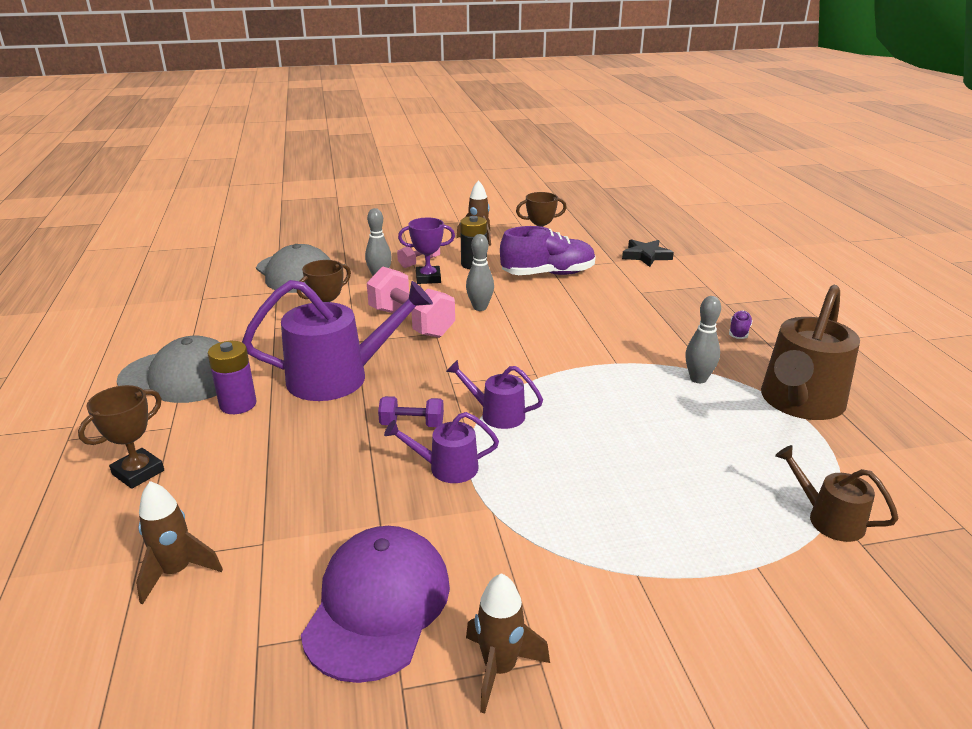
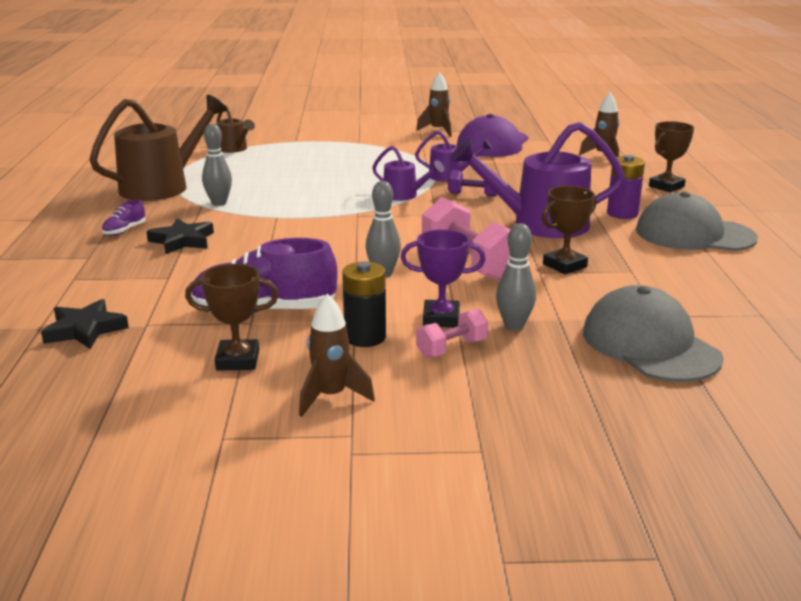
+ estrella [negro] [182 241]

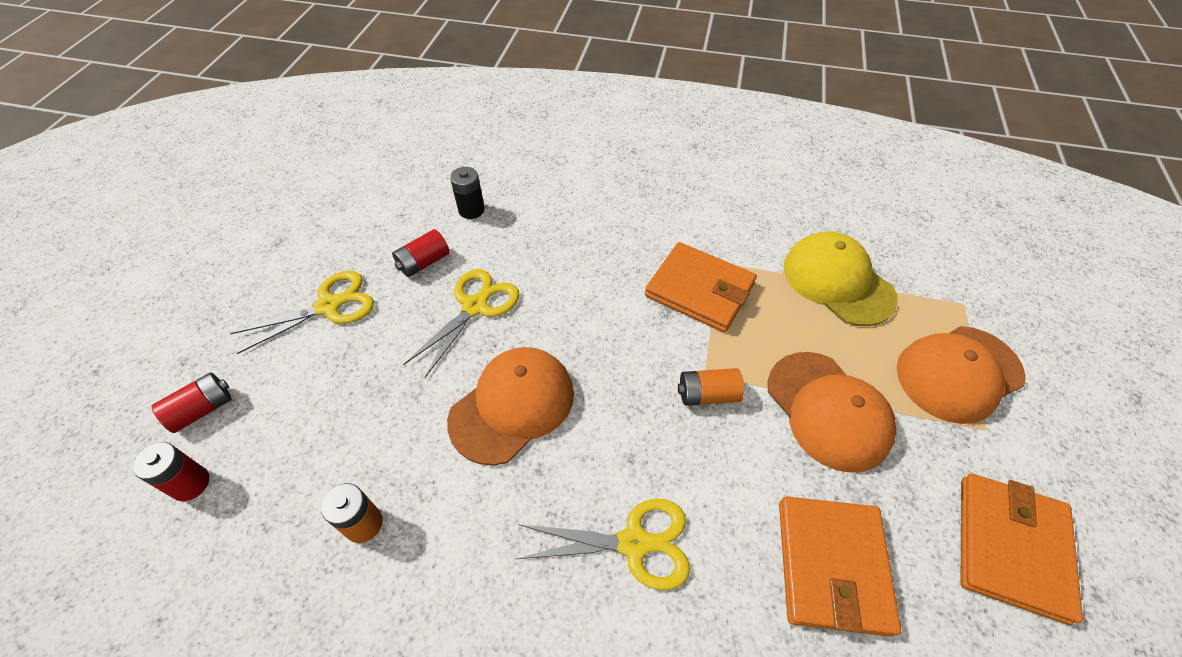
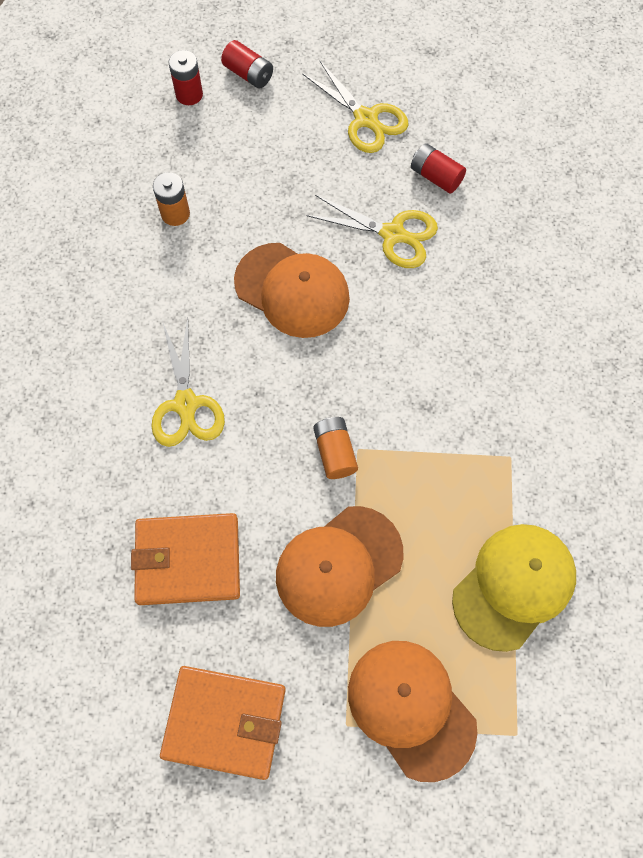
- pila [negro] [471 210]
- cartera [naranja] [699 290]

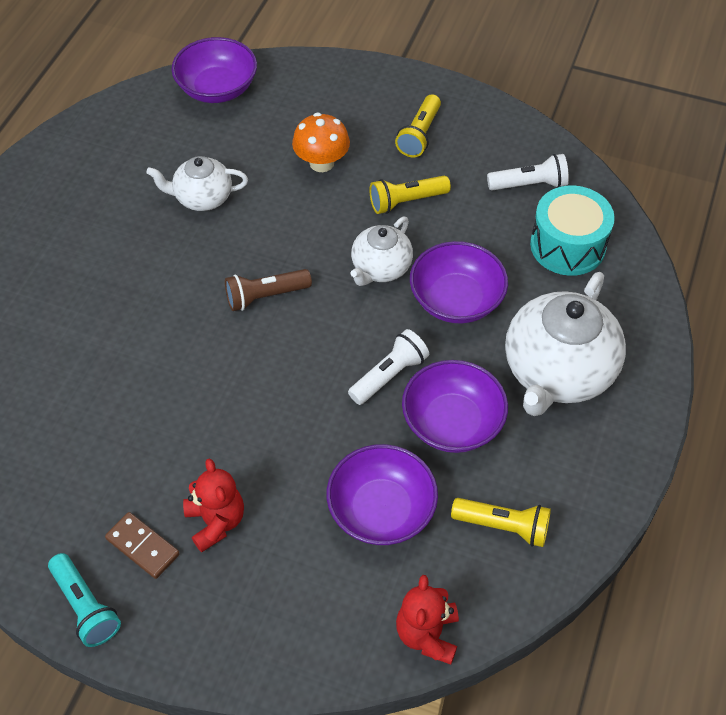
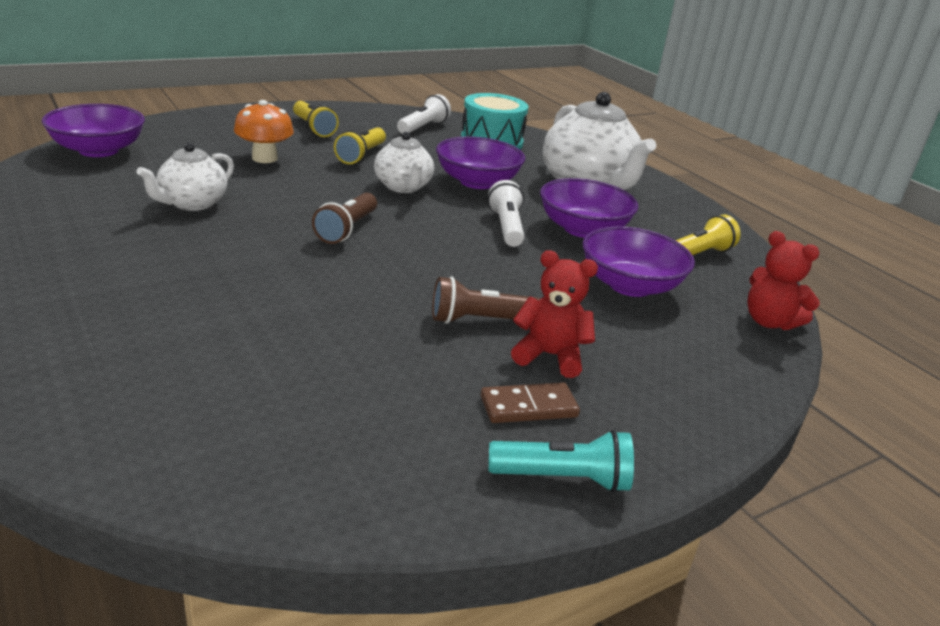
+ lámpara de mano [marrón] [479 320]

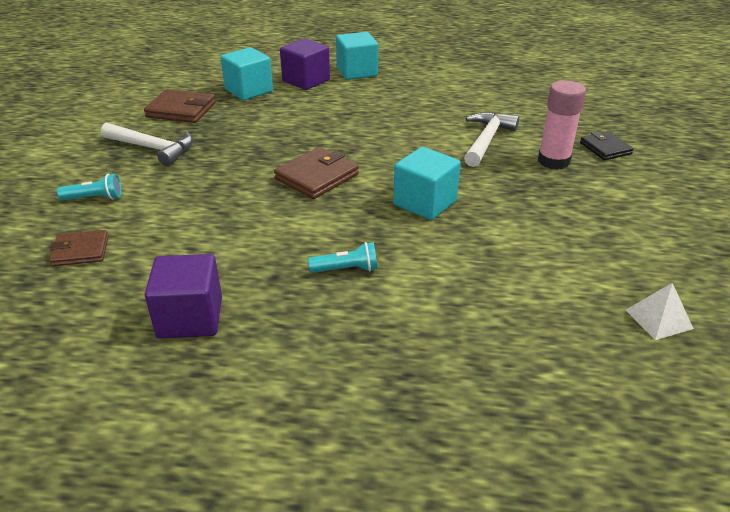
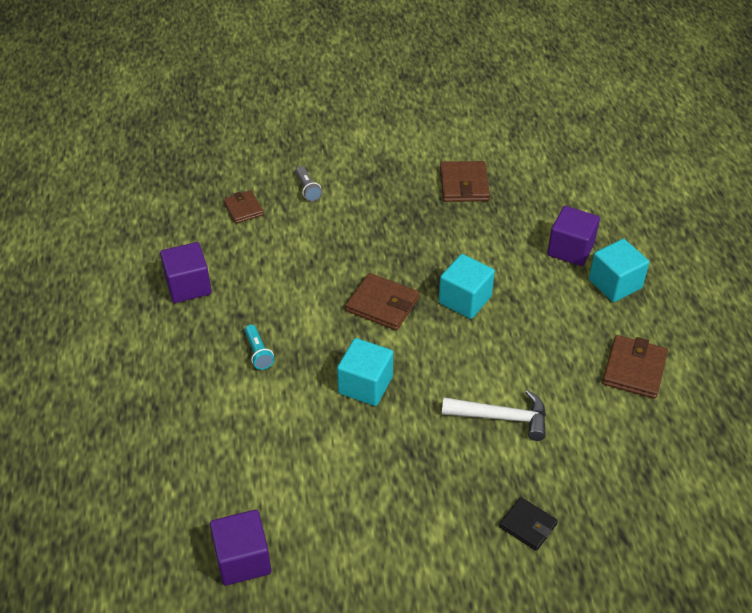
~ cubo [turquesa] [249 90] to [465 300]
- barra de pegamento [rosa] [553 161]
- martillo [blanco] [152 148]
~ cartera [negro] [605 148] = [528 525] 75 degrees clockwise
~ lámpara de mano [turquesa] [94 198] to lámpara de mano [gris] [307 189]
~ pirámide [blanco] [658 319] to cubo [morado] [243 559]
+ cartera [marrón] [634 369]

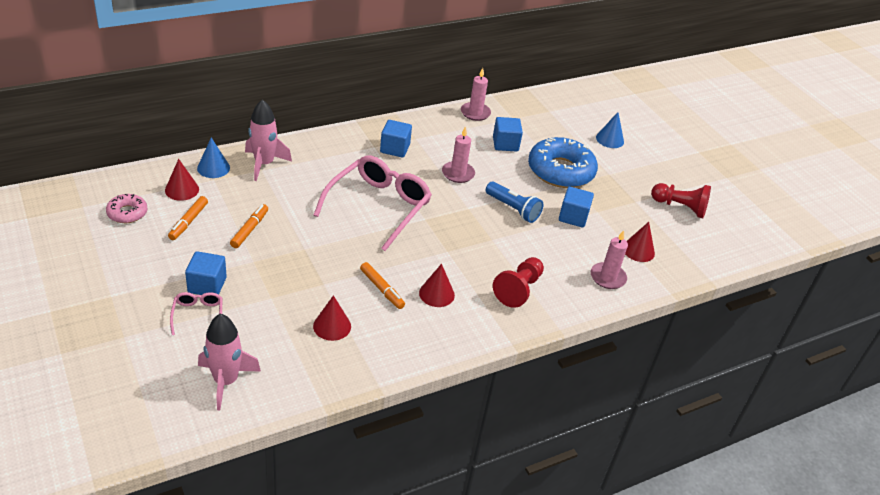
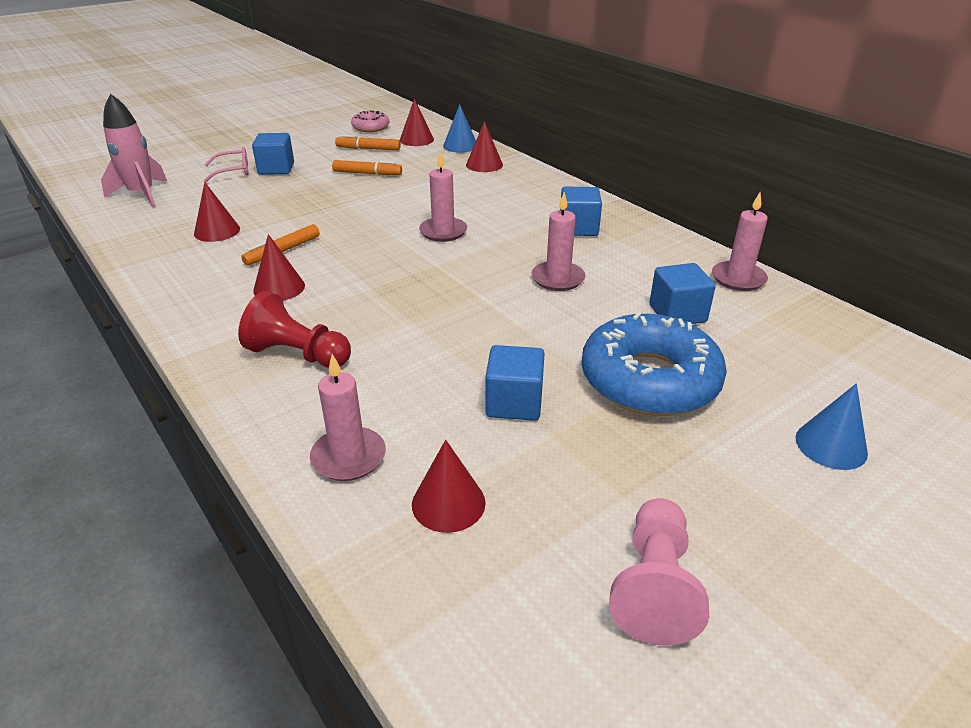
~ cohete [rosa] [264 164] to cono [rojo] [484 165]
~ gafas [rosa] [378 207] to vela [rosa] [443 232]
- lámpara de mano [azul] [513 209]
~ peón [rojo] [680 207] to peón [rosa] [654 586]

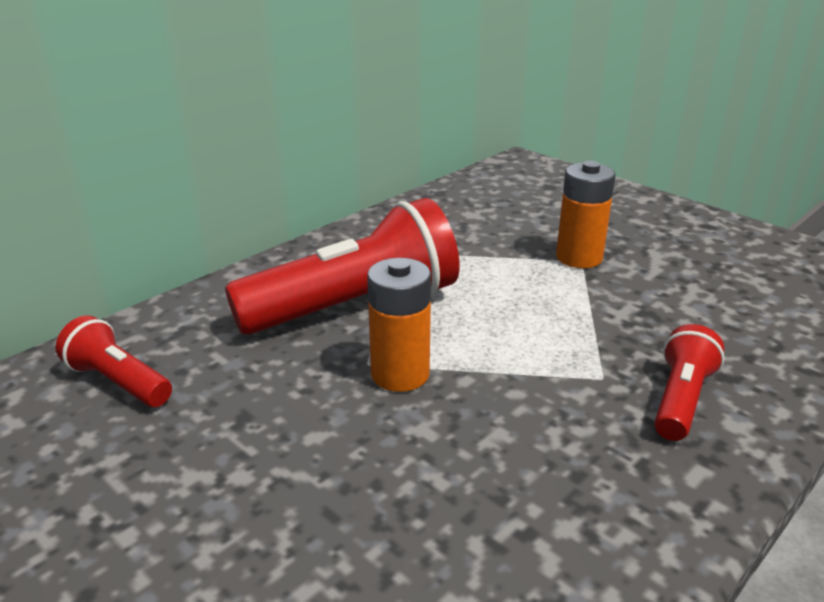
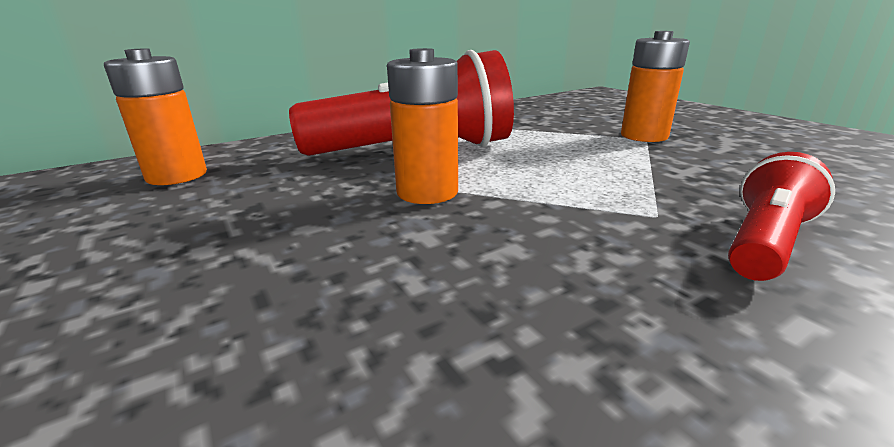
~ lámpara de mano [rojo] [118 382] to pila [naranja] [177 176]

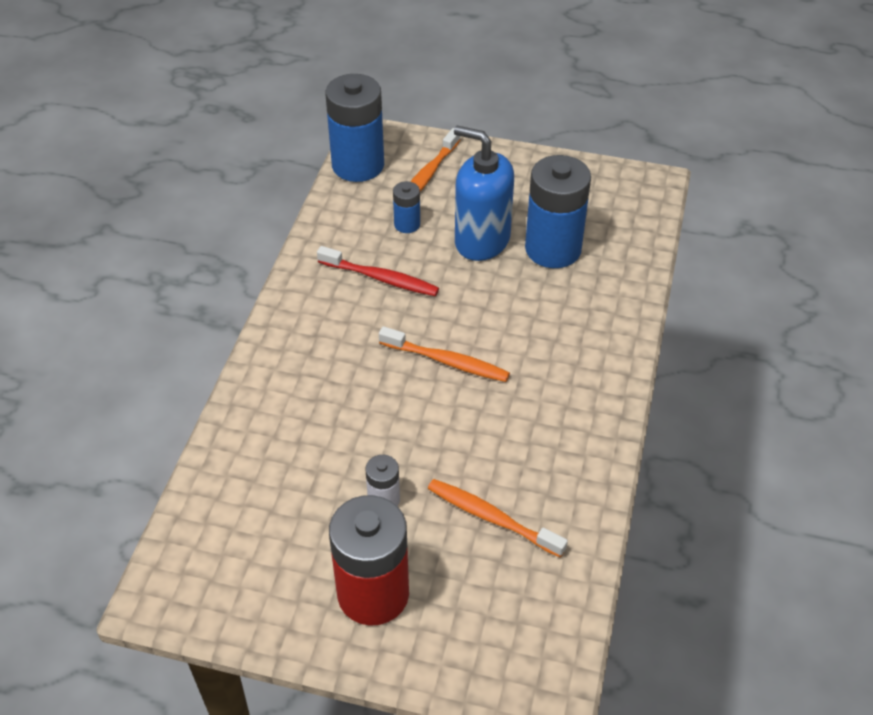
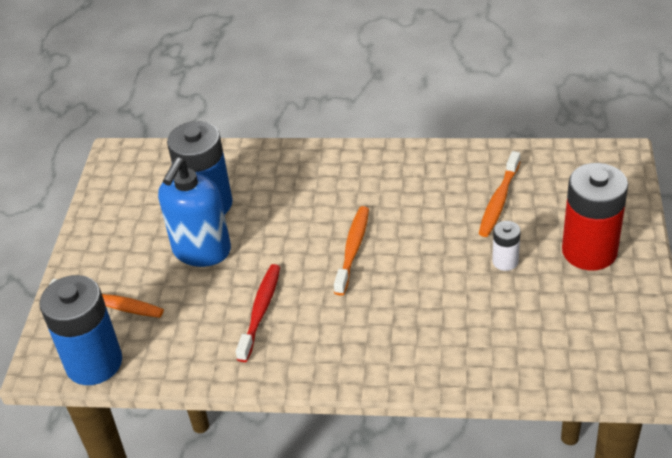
- pila [azul] [407 224]

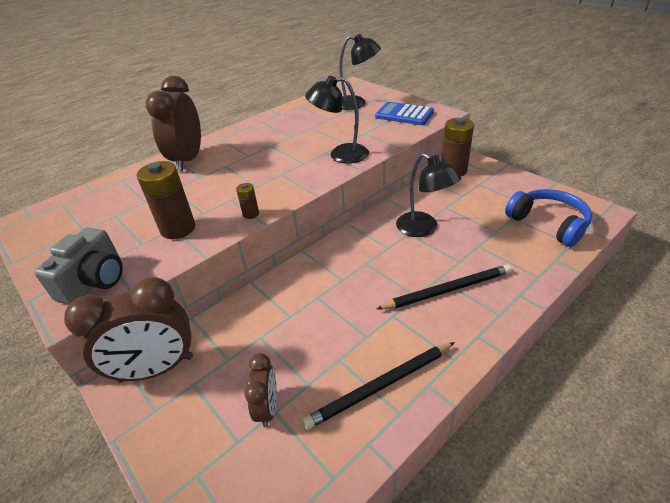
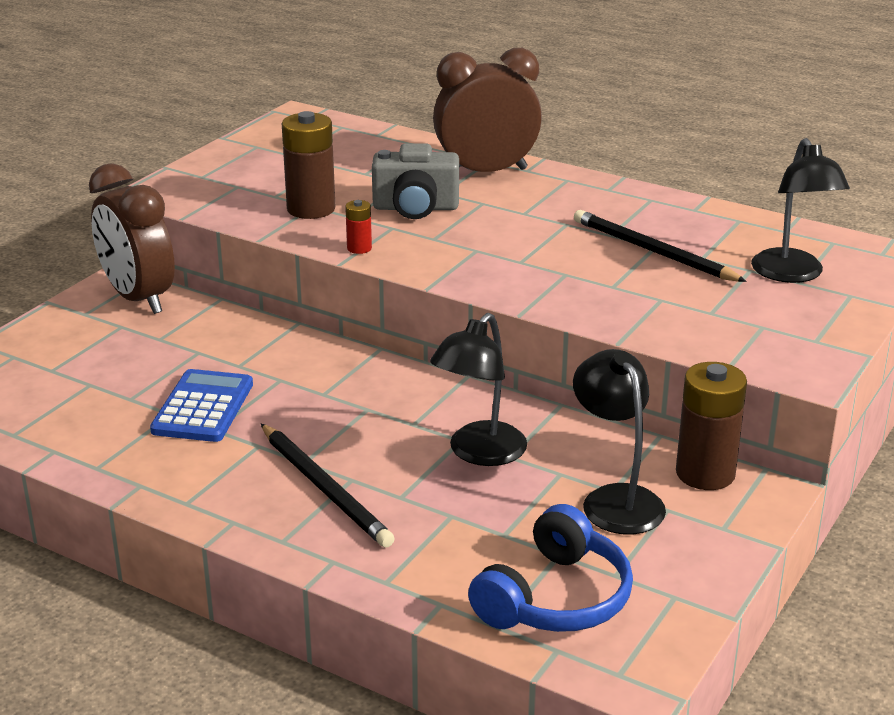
~ lámpara [negro] [340 155] to [615 499]
~ calculadora [azul] [404 114] to [203 407]
~ pila [marrón] [251 214] to pila [rojo] [359 248]
~ cámara [gris] [95 281] to [415 208]
~ lápiz [negro] [380 386] to [652 251]
- despertador [marrón] [267 408]

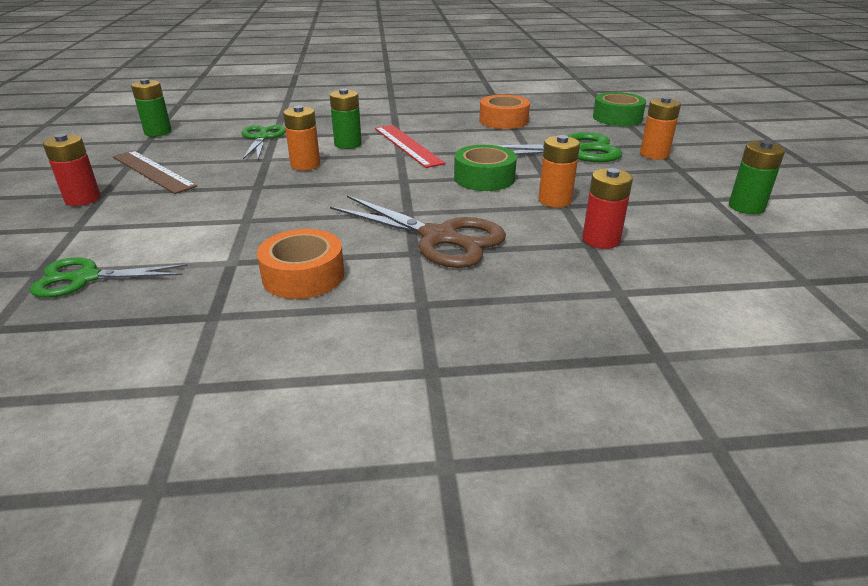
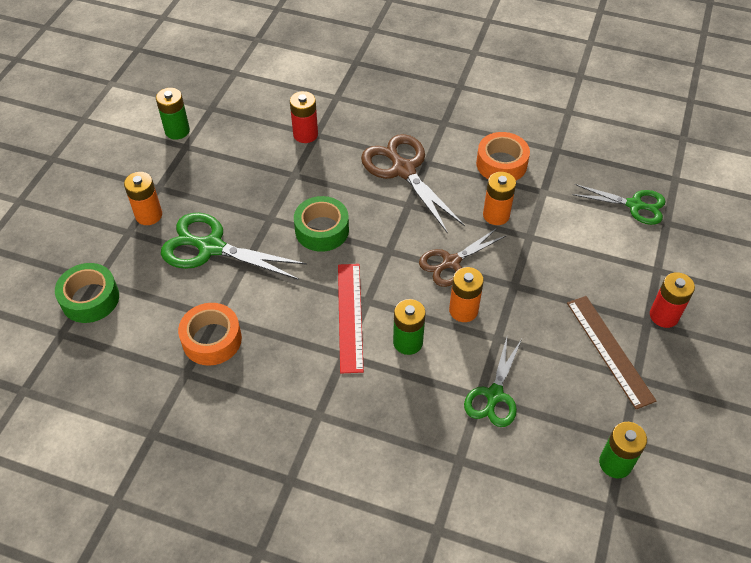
~ pila [naranja] [554 200] to [496 215]
+ tijeras [marrón] [451 262]

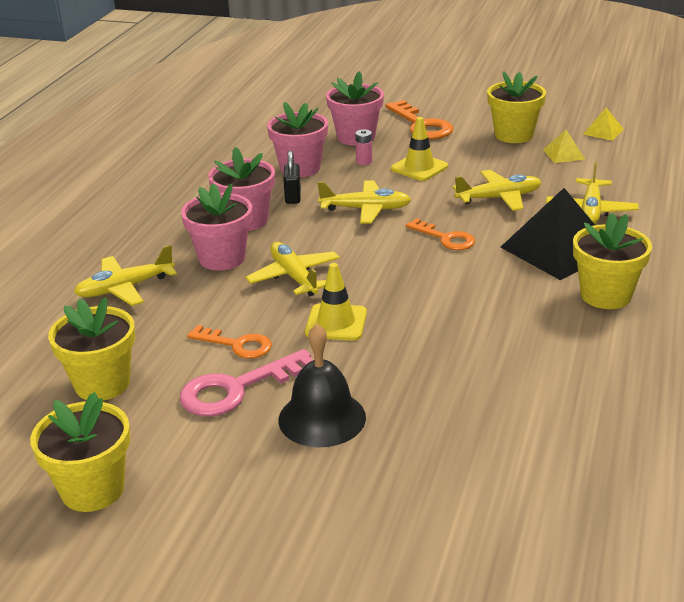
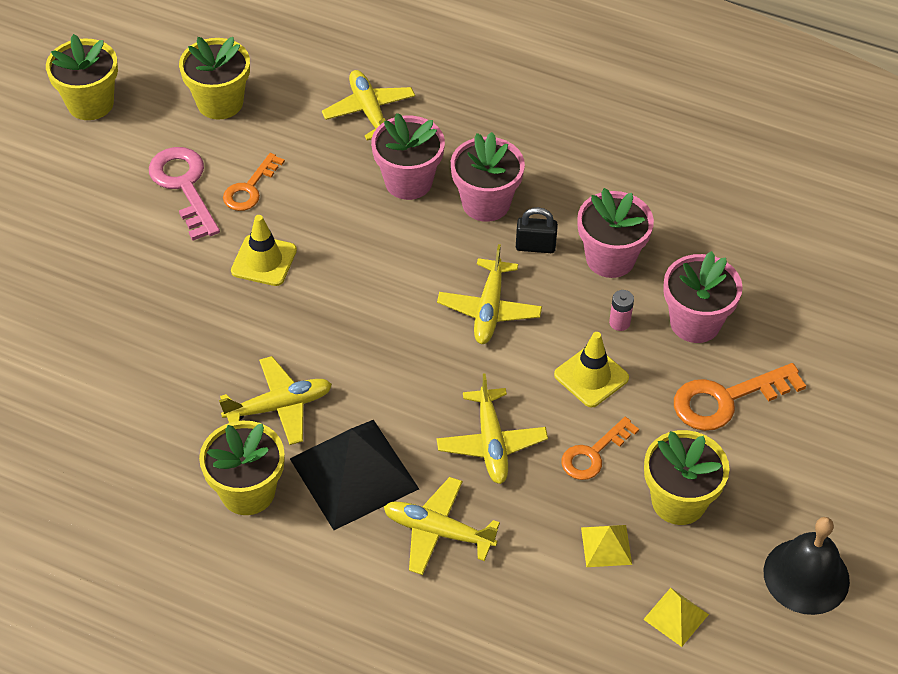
~ llave [naranja] [445 238] to [593 454]
~ avión [amarillo] [294 277] to [279 407]
~ campana [negro] [322 418] to [806 576]

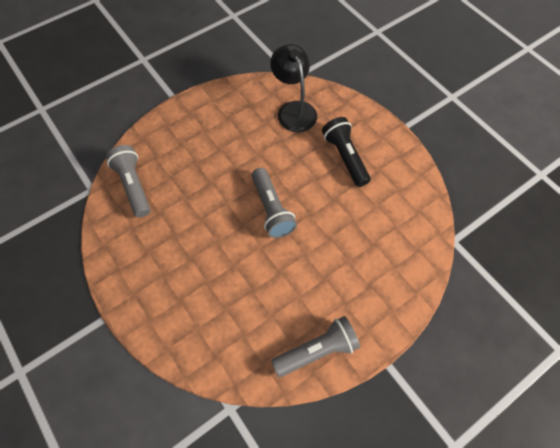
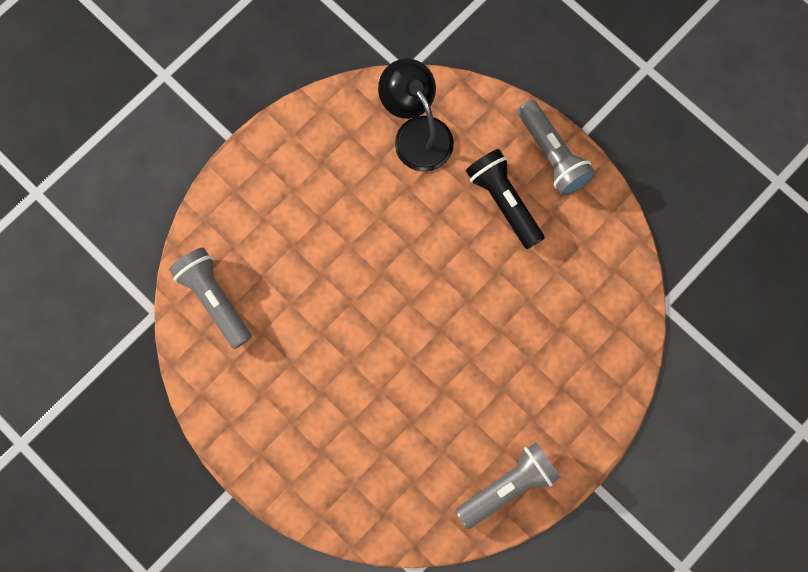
~ lámpara de mano [gris] [272 209] to [552 155]

